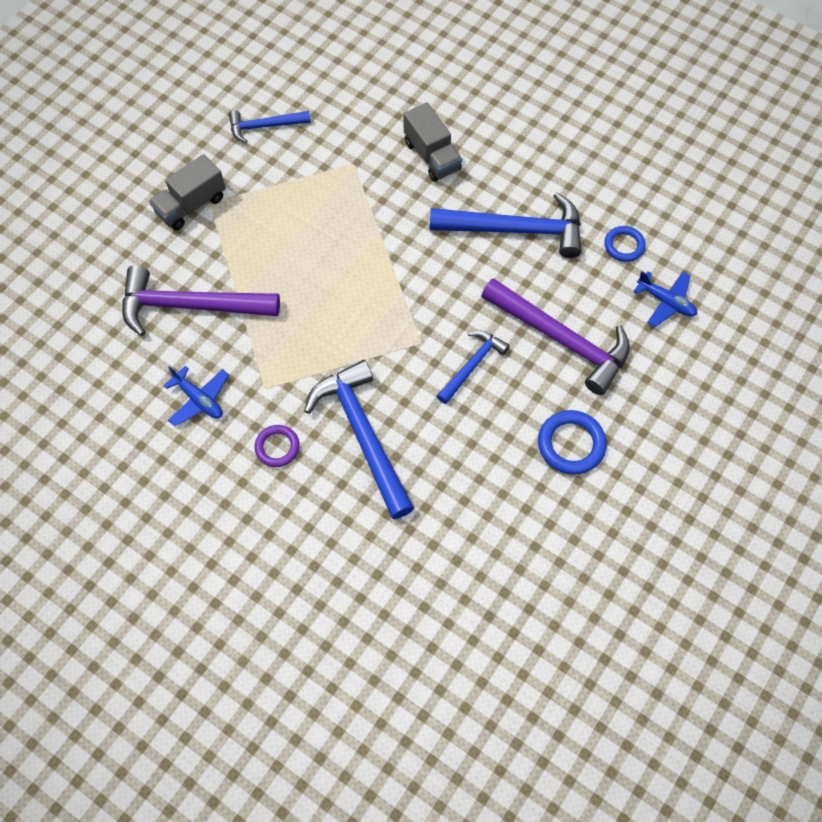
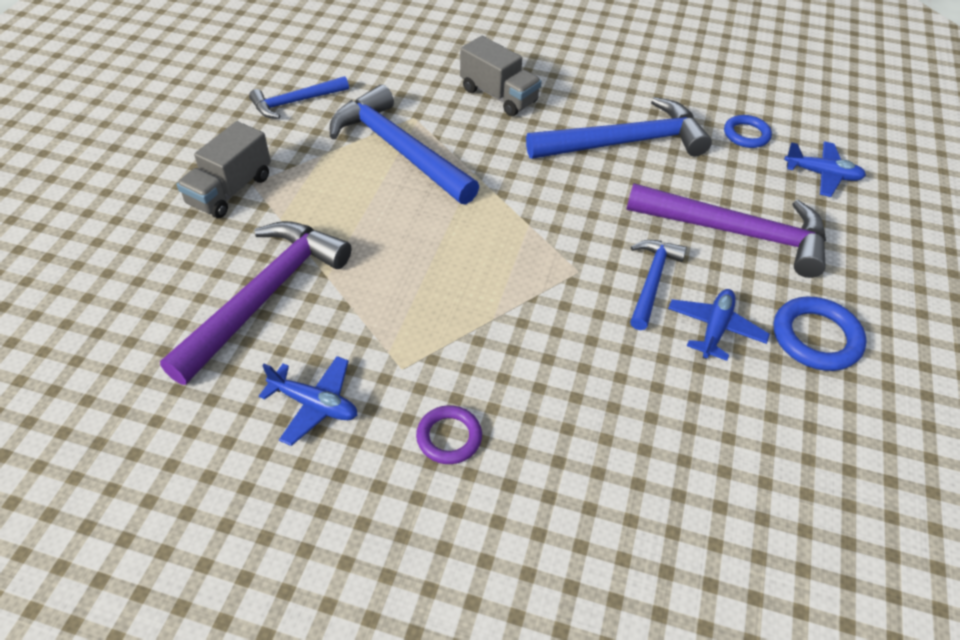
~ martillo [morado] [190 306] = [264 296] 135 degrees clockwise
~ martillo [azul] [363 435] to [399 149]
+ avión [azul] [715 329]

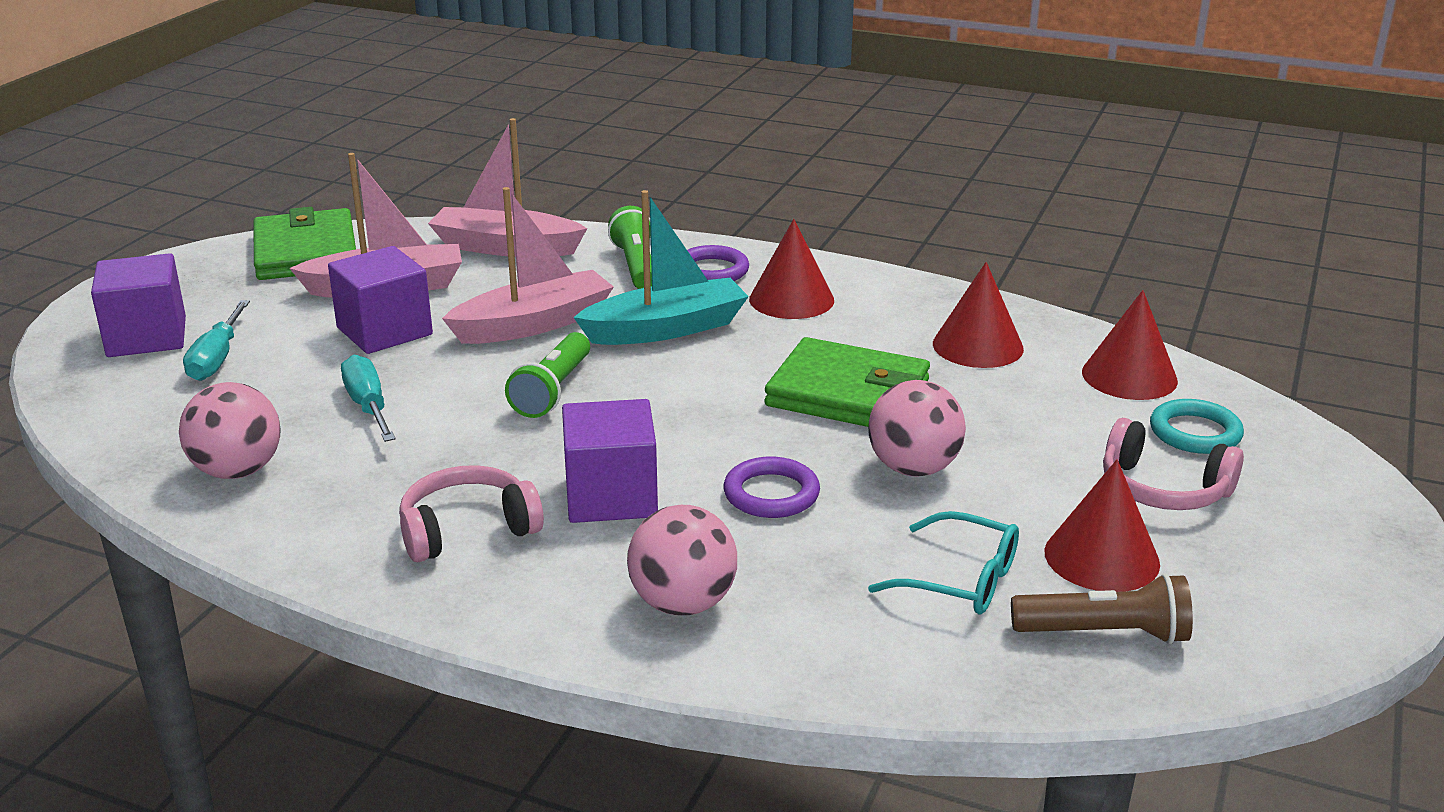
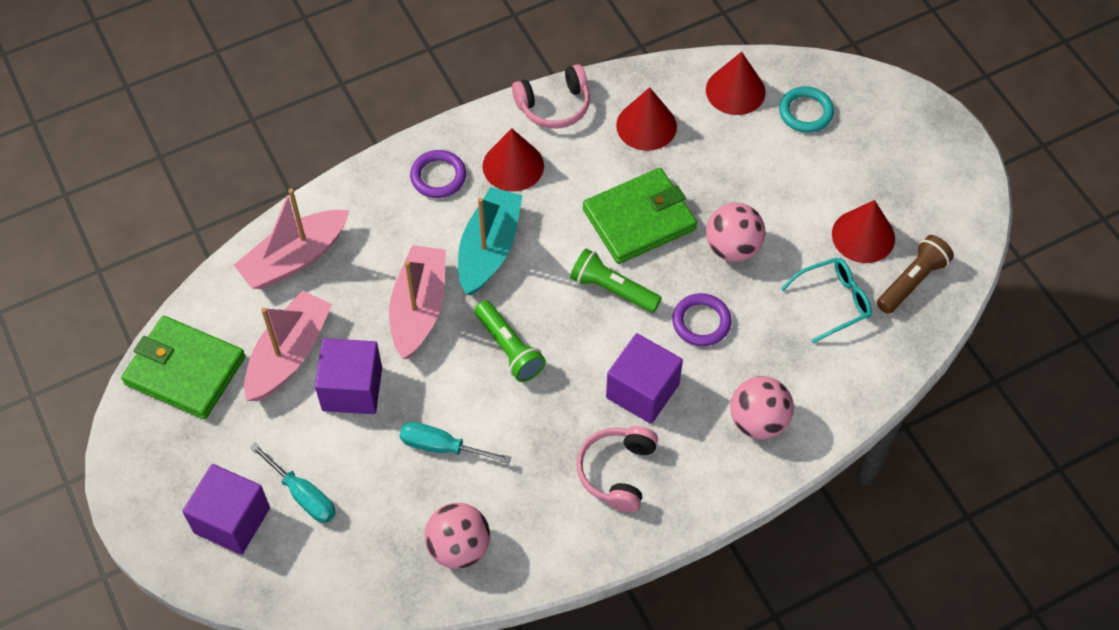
~ lámpara de mano [verde] [636 266] to [612 289]
~ auriculares [rosa] [1163 489] to [554 106]

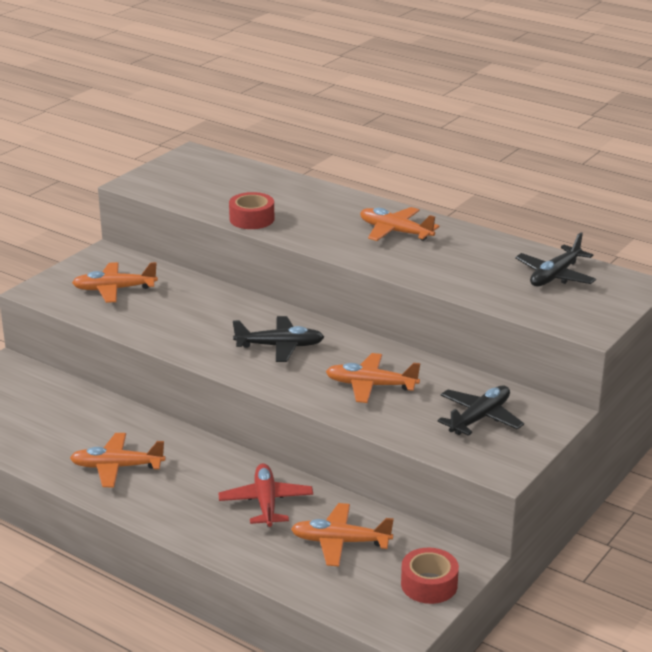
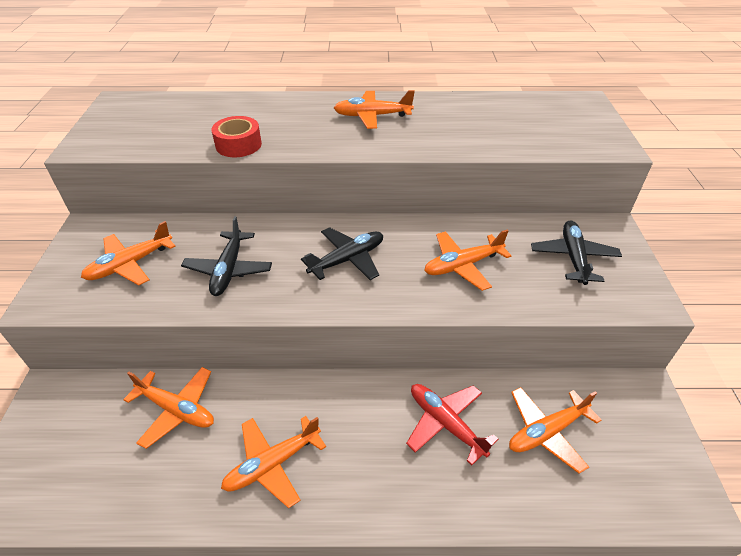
~ avión [negro] [554 276] to [228 270]
- cinta adhesiva [rojo] [429 584]
+ avión [naranja] [177 410]

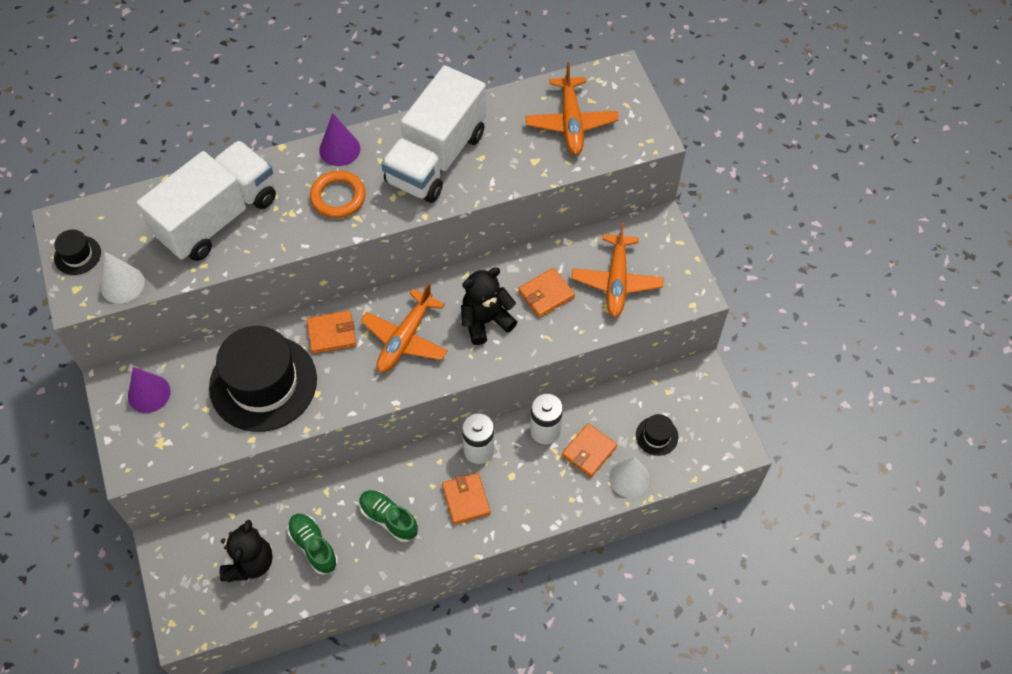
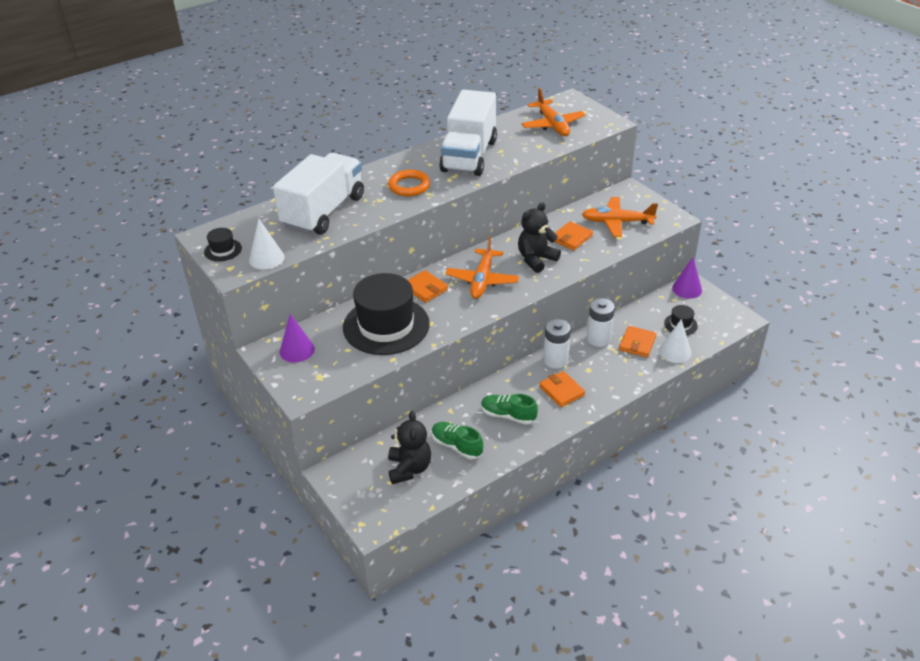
~ cono [morado] [339 149] to [687 289]
~ avión [naranja] [616 281] = [617 222] 105 degrees clockwise
~ cartera [naranja] [331 334] = [425 288] 75 degrees clockwise

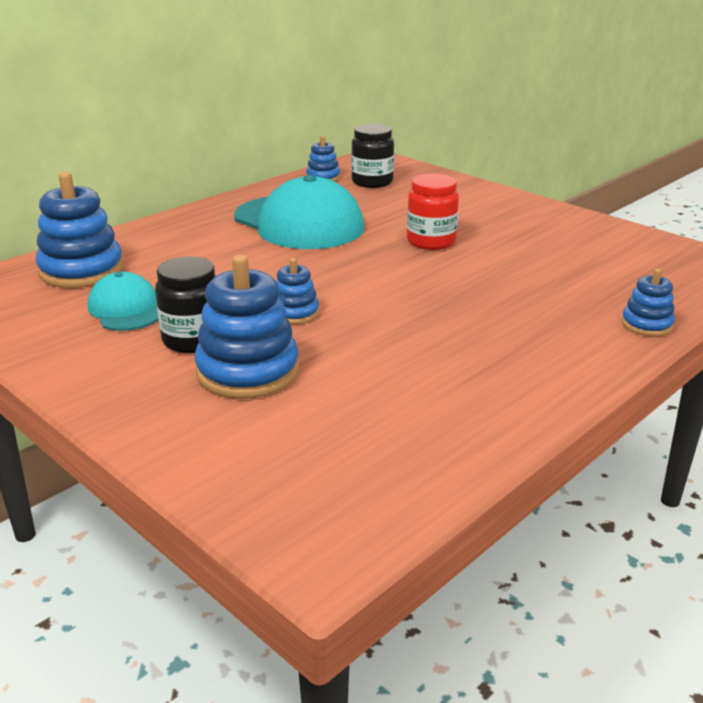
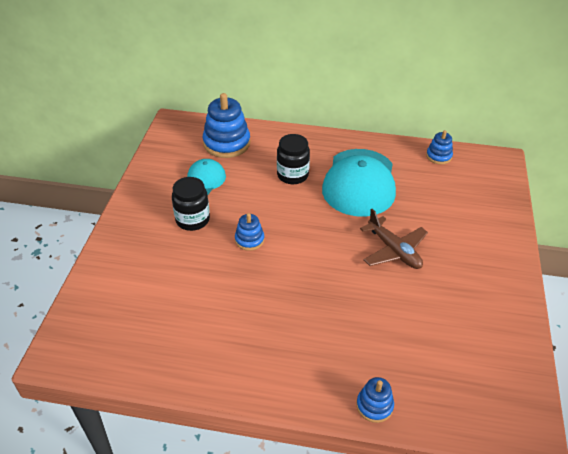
~ tarro [negro] [372 182] to [292 175]
~ tarro [rojo] [431 241] to avión [marrón] [394 250]
- juguete apilable [azul] [248 371]

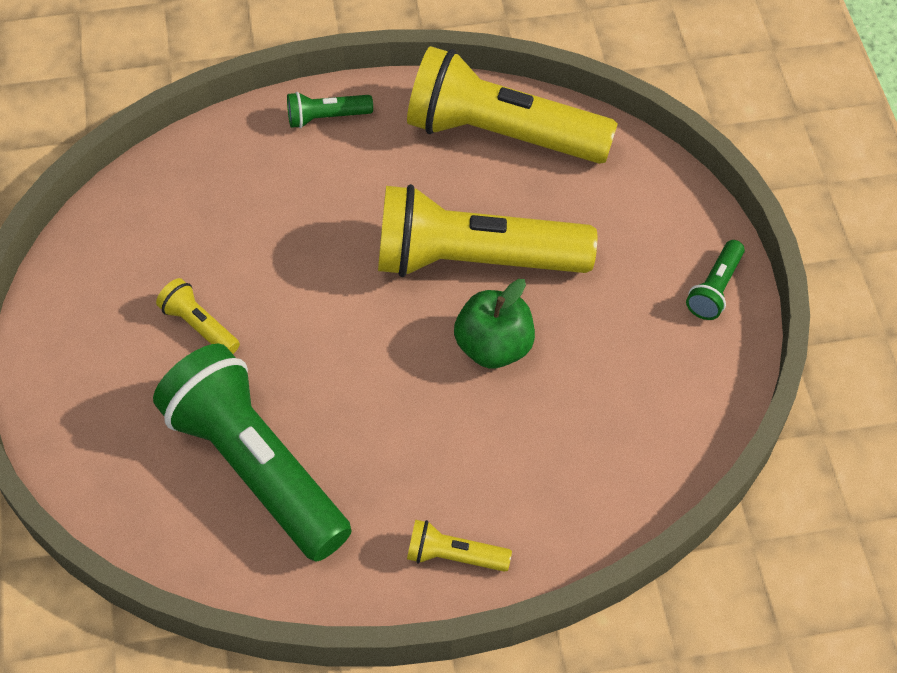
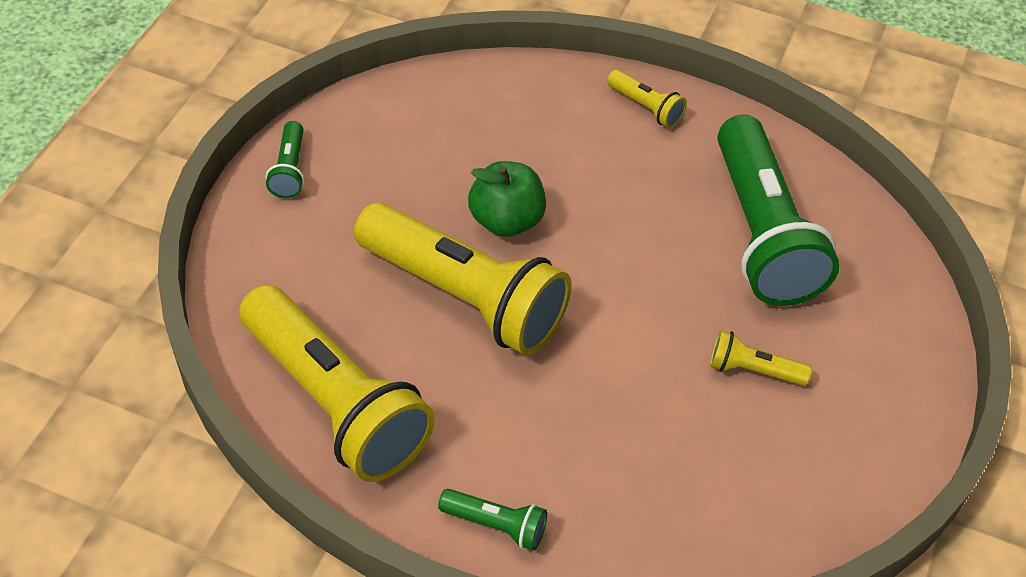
~ lámpara de mano [verde] [715 289] = [290 170] 120 degrees clockwise
~ lámpara de mano [amarillo] [199 326] = [753 370] 120 degrees clockwise

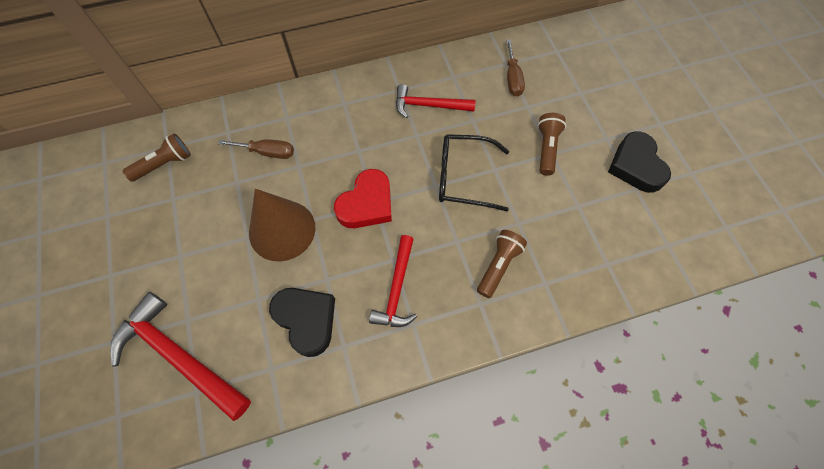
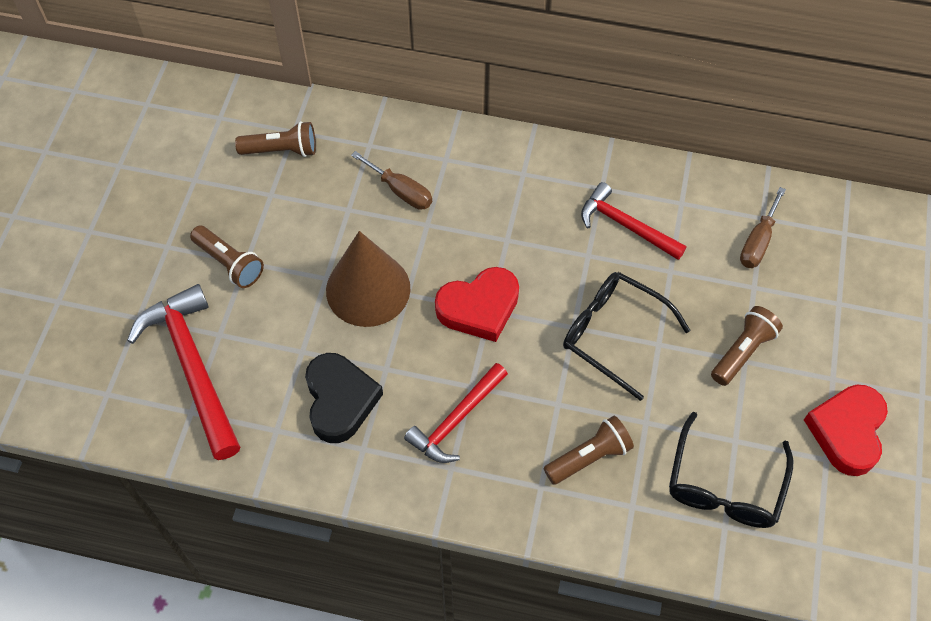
~ corazón [negro] [636 166] to corazón [rojo] [847 431]
+ lámpara de mano [marrón] [229 263]
+ gafas [negro] [725 484]

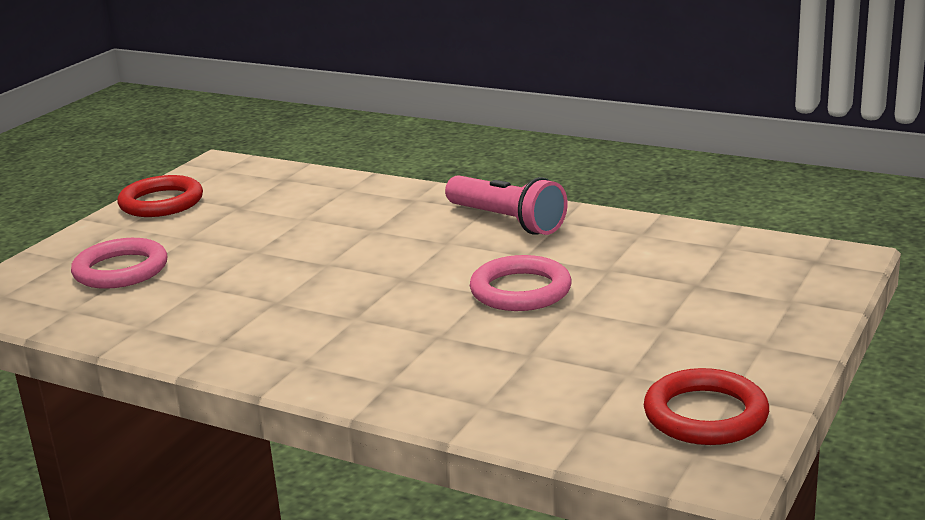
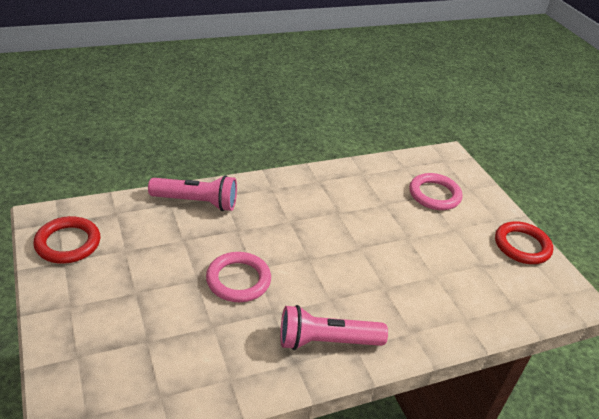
+ lámpara de mano [rosa] [196 202]

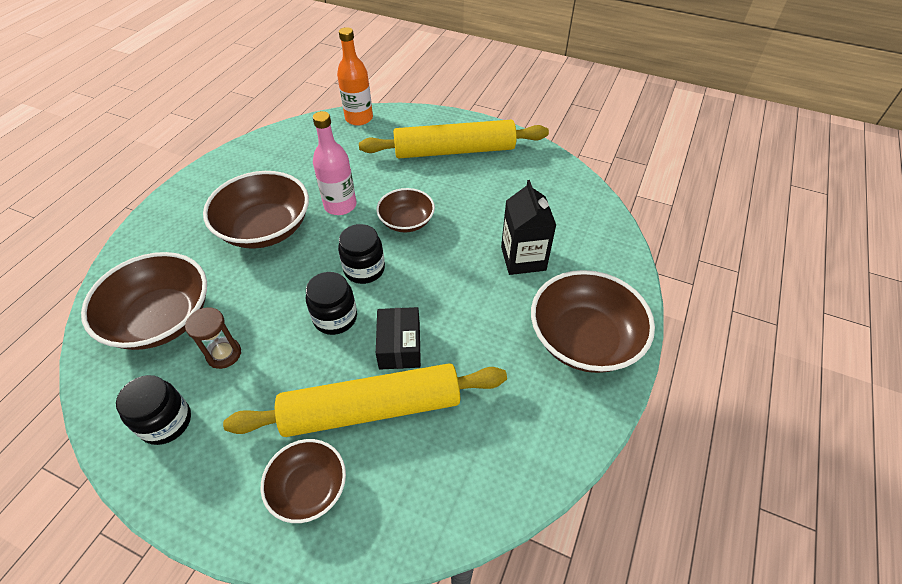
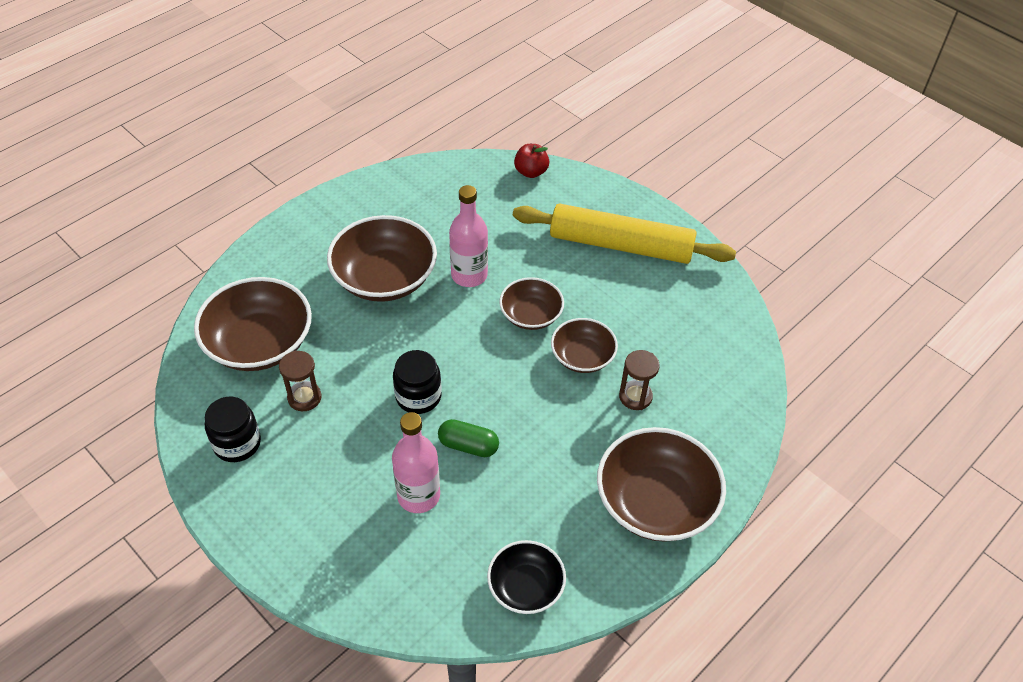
~ botella [naranja] [359 118] to manzana [rojo] [531 172]
~ cartón de leche [negro] [523 258] to reloj de arena [marrón] [635 396]
- tarro [negro] [364 269]
~ caja [negro] [399 346] to cápsula [verde] [468 446]
~ rodillo [amarillo] [372 408] to botella [rosa] [418 495]
~ cuenco [marrón] [309 488] to [582 357]
+ cuenco [negro] [525 587]

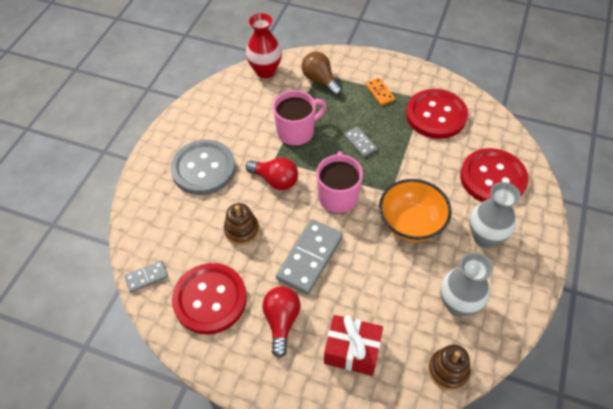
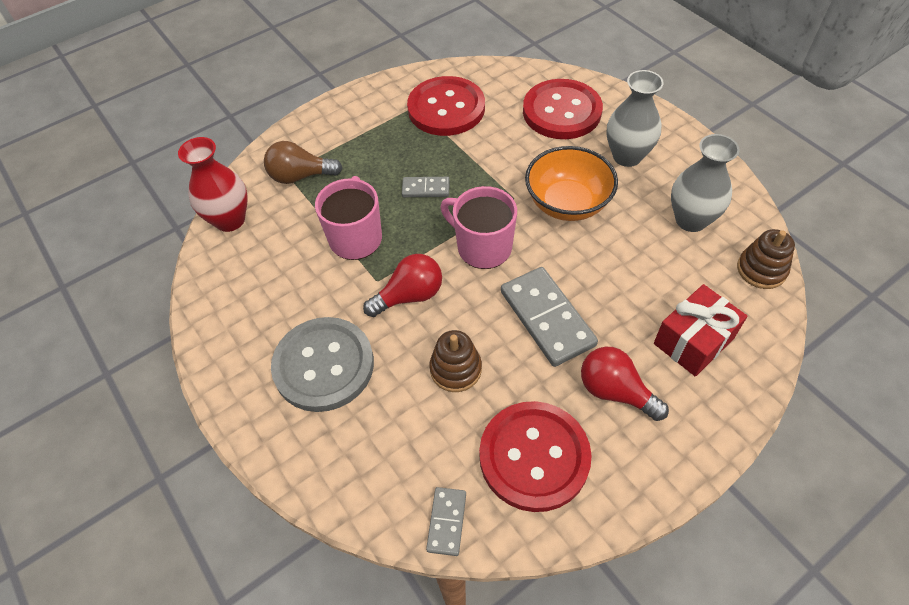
- ficha de dominó [naranja] [380 92]

